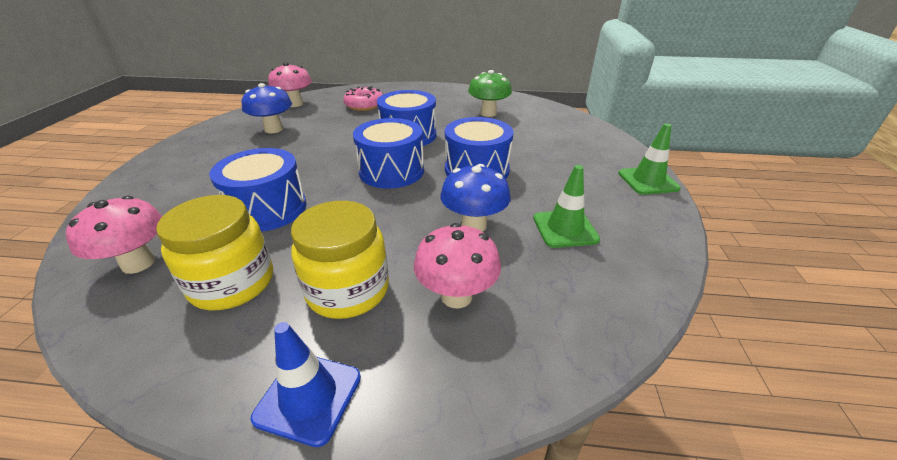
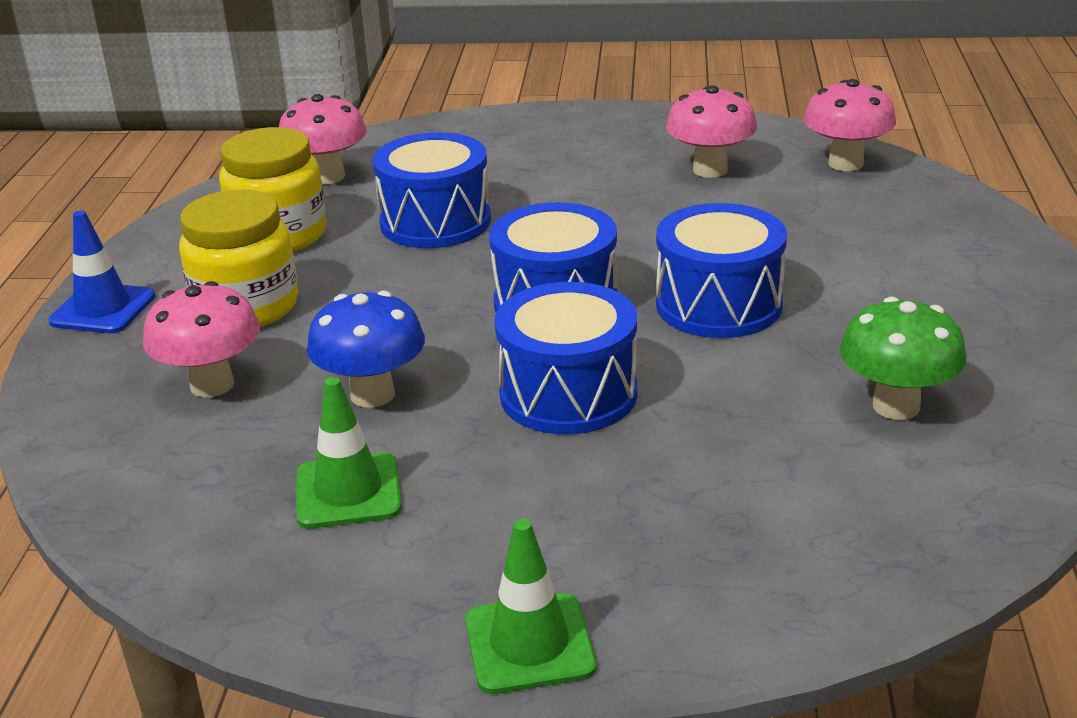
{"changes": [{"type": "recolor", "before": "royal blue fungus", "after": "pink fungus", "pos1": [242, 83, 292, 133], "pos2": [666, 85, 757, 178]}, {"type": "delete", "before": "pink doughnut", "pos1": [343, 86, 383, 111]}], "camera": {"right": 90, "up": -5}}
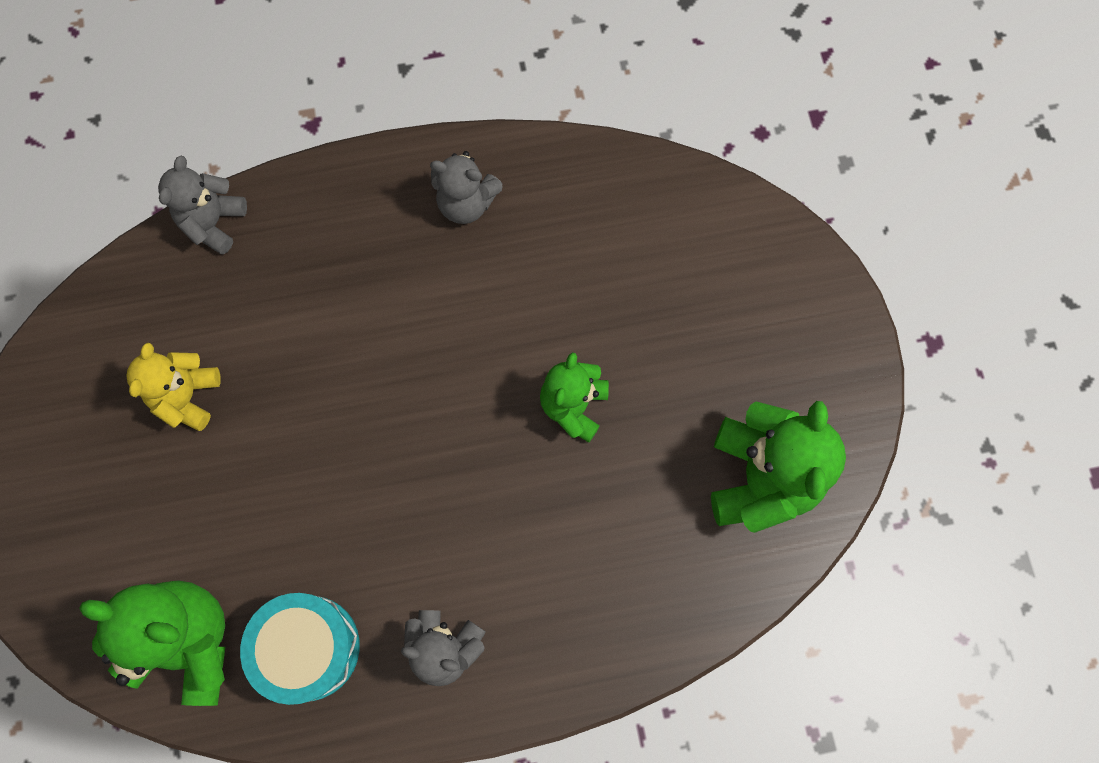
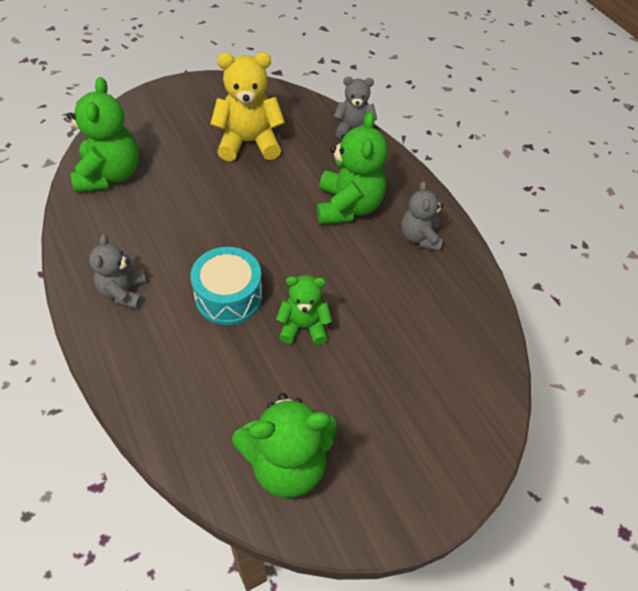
{"changes": [{"type": "resize", "before": "bright yellow teddy bear", "pos1": [126, 343, 221, 431], "pos2": [210, 52, 285, 161], "scale": 1.62}, {"type": "move", "before": "turquoise snare drum", "pos1": [240, 593, 360, 705], "pos2": [190, 247, 262, 325]}, {"type": "insert", "after": "leaf-green teddy bear", "pos2": [317, 112, 388, 225]}], "camera": {"right": 70, "up": -20}}
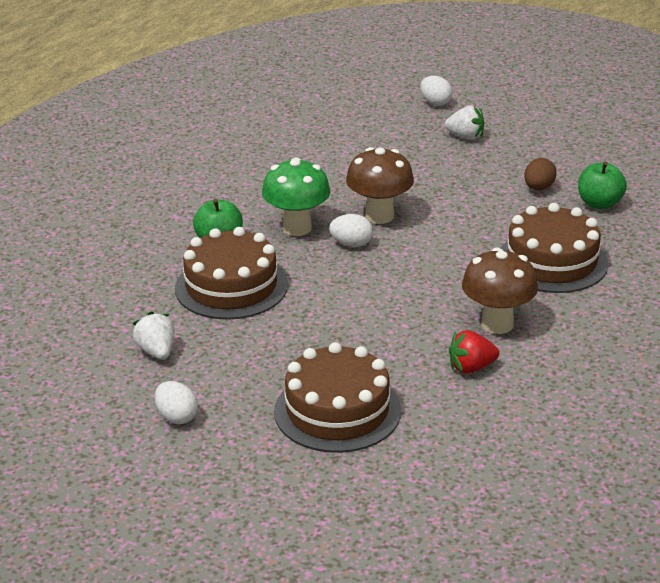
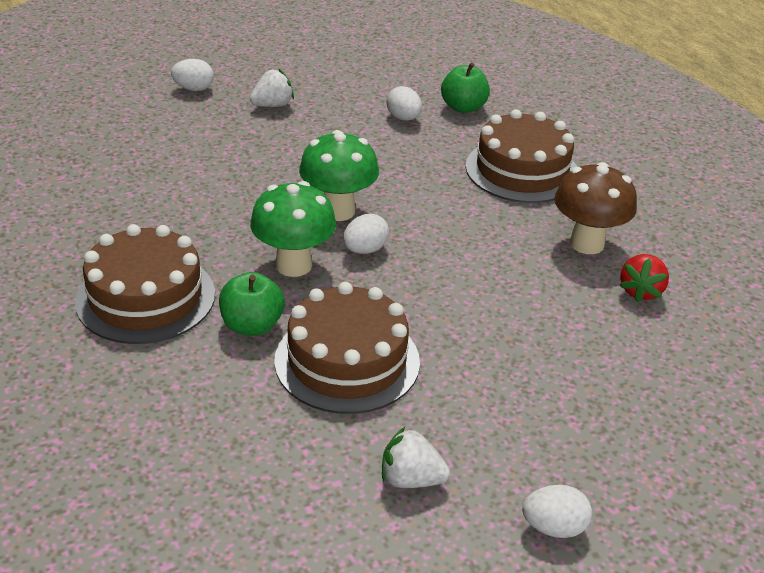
{"changes": [{"type": "recolor", "before": "dark brown fungus", "after": "leaf-green fungus", "pos1": [346, 147, 414, 224], "pos2": [299, 130, 379, 221]}, {"type": "recolor", "before": "dark brown toy egg", "after": "snow-white toy egg", "pos1": [524, 158, 557, 190], "pos2": [387, 86, 422, 121]}, {"type": "move", "before": "dark brown cake", "pos1": [274, 342, 401, 453], "pos2": [75, 224, 215, 344]}], "camera": {"right": -55, "up": 5}}
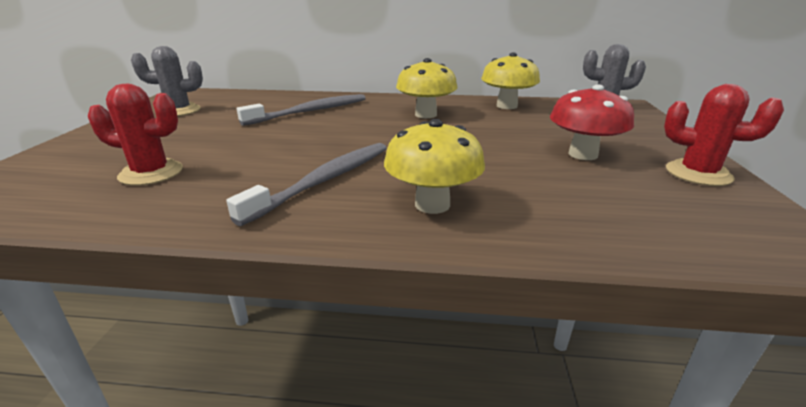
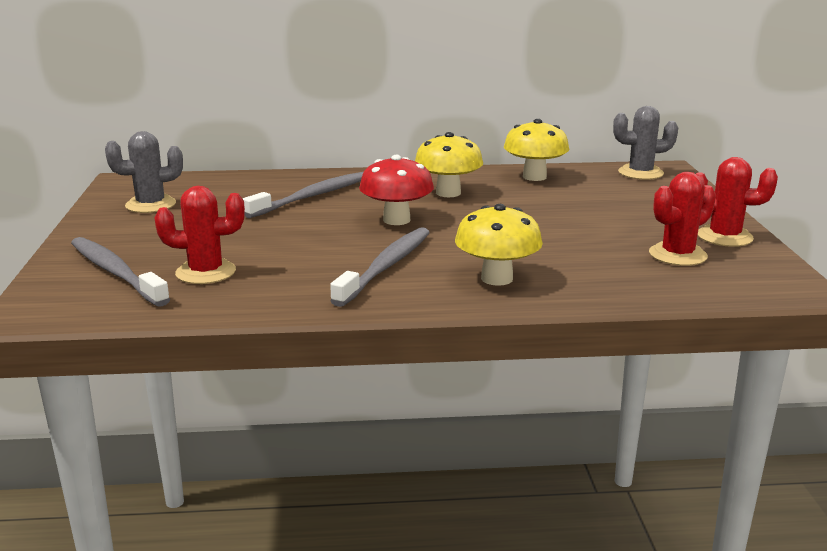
{"changes": [{"type": "move", "before": "red fungus", "pos1": [550, 84, 634, 160], "pos2": [359, 155, 434, 225]}, {"type": "insert", "after": "red cactus", "pos2": [649, 172, 716, 266]}, {"type": "insert", "after": "gray toothbrush", "pos2": [71, 237, 170, 307]}], "camera": {"right": -10, "up": -5}}
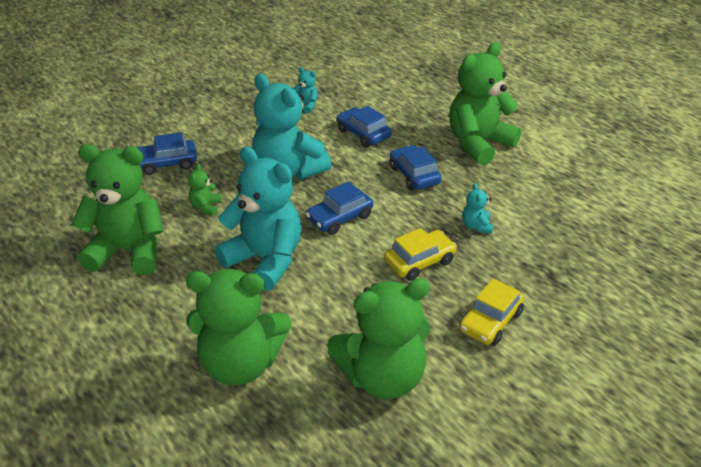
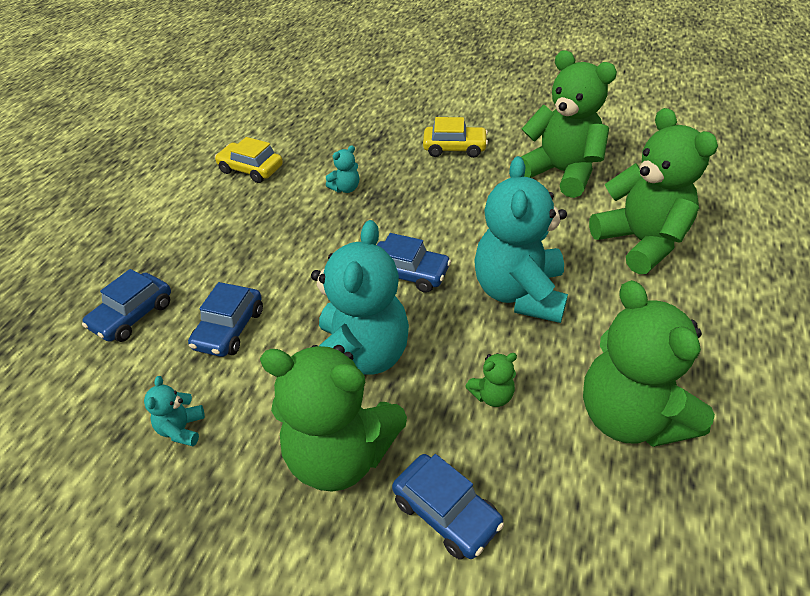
{"changes": [{"type": "move", "before": "leaf-green teddy bear", "pos1": [450, 42, 521, 165], "pos2": [260, 345, 407, 491]}, {"type": "move", "before": "royal blue automobile", "pos1": [390, 145, 442, 191], "pos2": [82, 269, 171, 342]}, {"type": "move", "before": "bright yellow automobile", "pos1": [384, 228, 457, 281], "pos2": [215, 137, 283, 183]}], "camera": {"right": -120, "up": 5}}
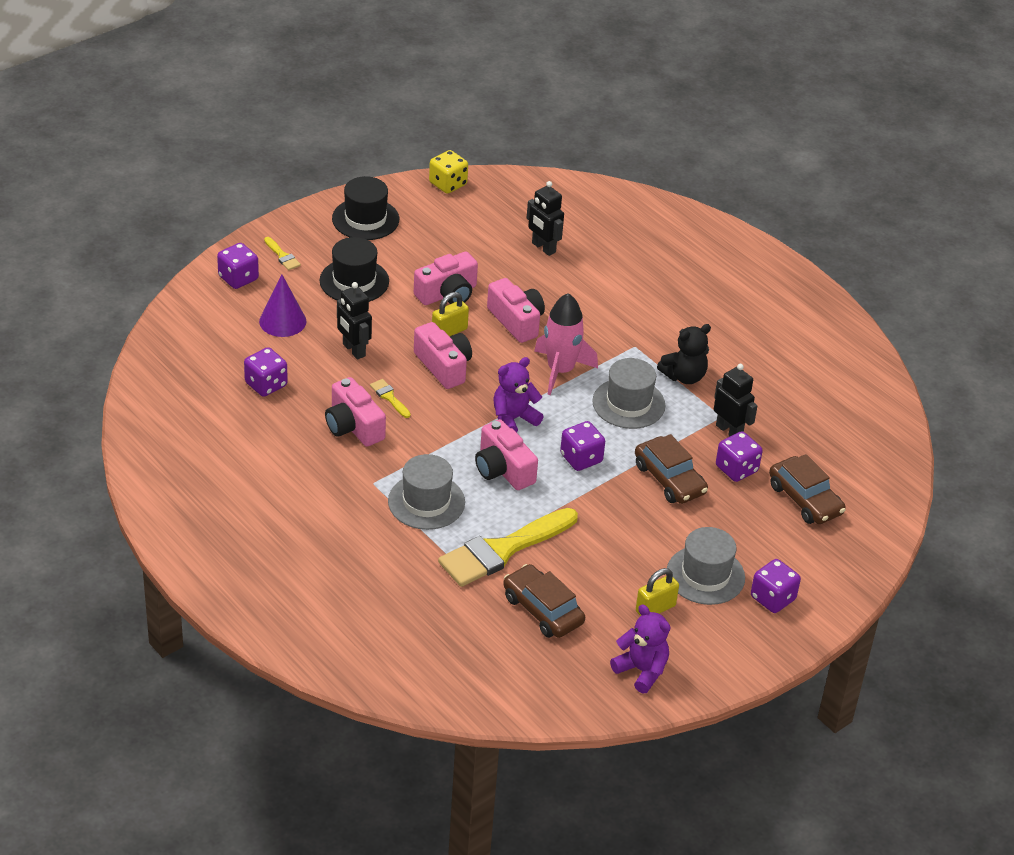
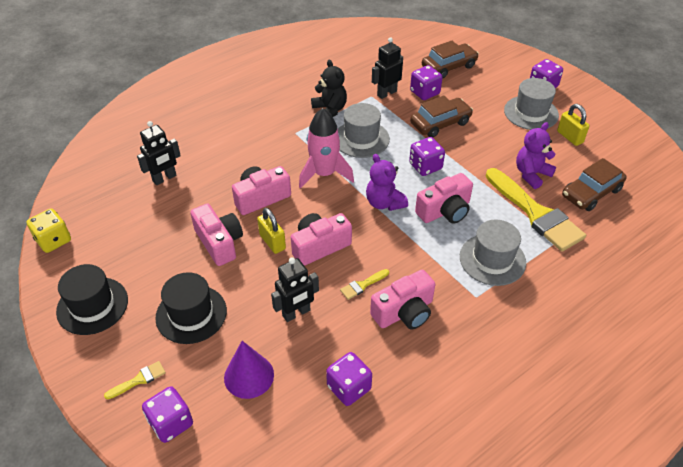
{"changes": [{"type": "move", "before": "violet teddy bear", "pos1": [610, 604, 670, 693], "pos2": [516, 122, 556, 189]}], "camera": {"right": -85, "up": 5}}
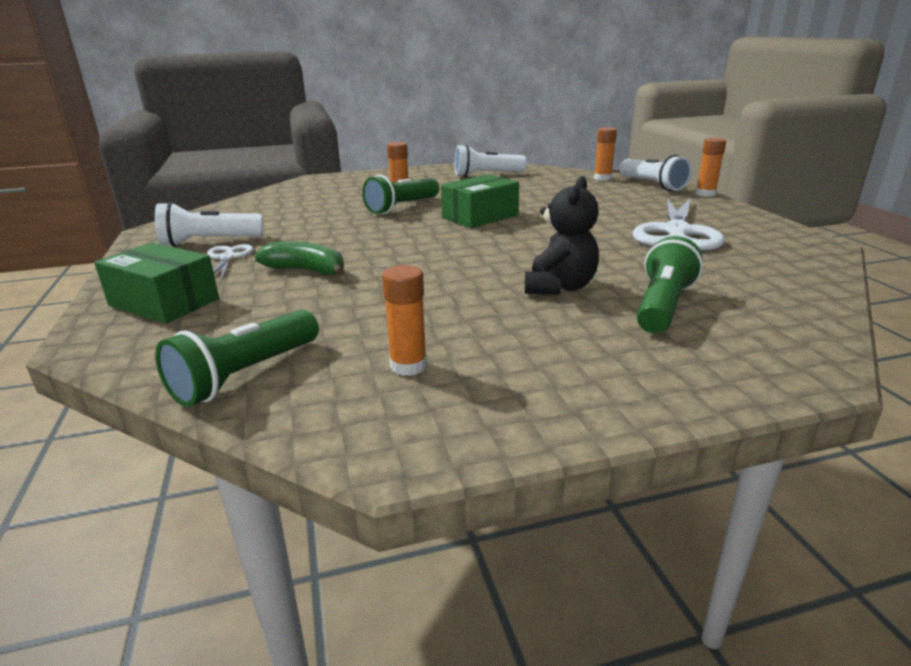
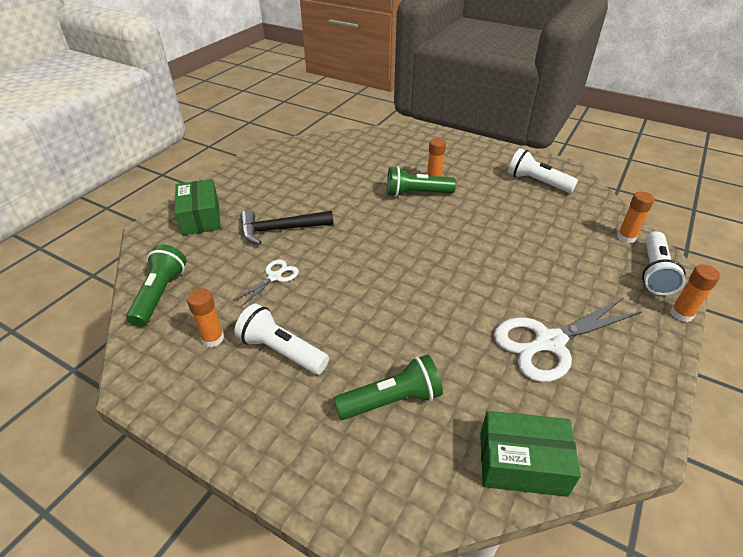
{"changes": [{"type": "move", "before": "leaf-green package", "pos1": [441, 174, 519, 228], "pos2": [480, 411, 581, 497]}, {"type": "delete", "before": "ebony teddy bear", "pos1": [525, 176, 599, 295]}, {"type": "move", "before": "snow-white torch", "pos1": [155, 202, 263, 247], "pos2": [234, 304, 329, 375]}, {"type": "replace", "before": "leaf-green banana", "after": "ebony hammer", "pos1": [255, 241, 345, 276], "pos2": [240, 210, 333, 245]}, {"type": "move", "before": "snow-white scissors", "pos1": [207, 244, 253, 279], "pos2": [233, 259, 299, 307]}, {"type": "rotate", "before": "leaf-green torch", "pos1": [155, 310, 319, 407], "pos2": [126, 245, 186, 327], "turn": 105}], "camera": {"right": 45, "up": 15}}
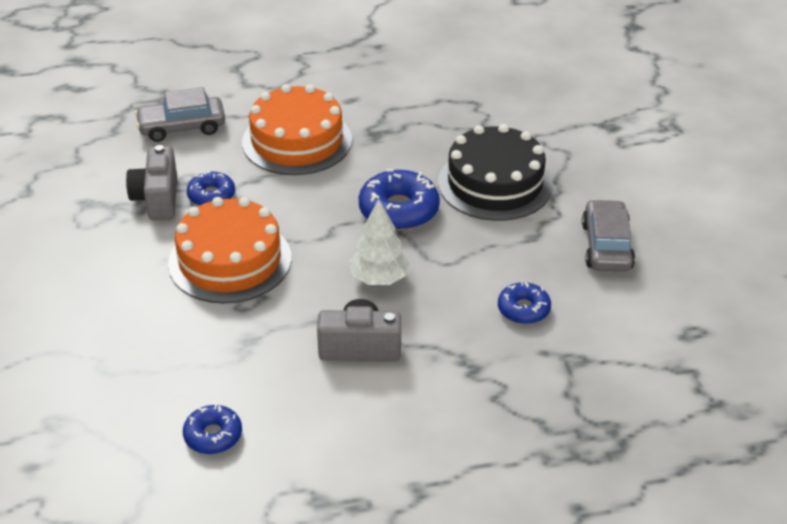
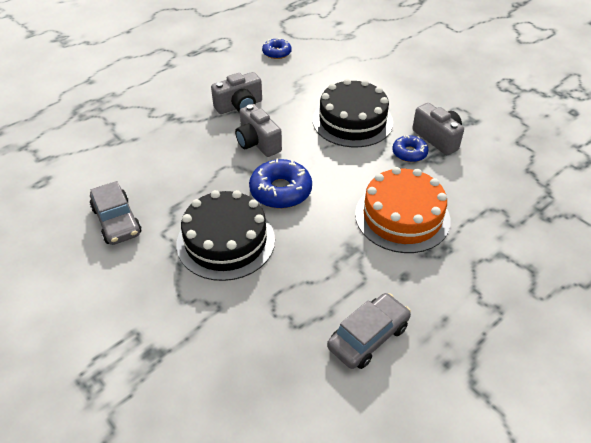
{"changes": [{"type": "move", "before": "gray automobile", "pos1": [135, 87, 225, 142], "pos2": [327, 293, 411, 369]}, {"type": "recolor", "before": "orange-coloured cake", "after": "ebony cake", "pos1": [168, 197, 292, 303], "pos2": [313, 79, 393, 147]}, {"type": "replace", "before": "snow-white fir tree", "after": "gray compact camera", "pos1": [349, 199, 410, 285], "pos2": [235, 104, 282, 157]}, {"type": "delete", "before": "royal blue doughnut", "pos1": [498, 282, 551, 324]}], "camera": {"right": 150, "up": 5}}
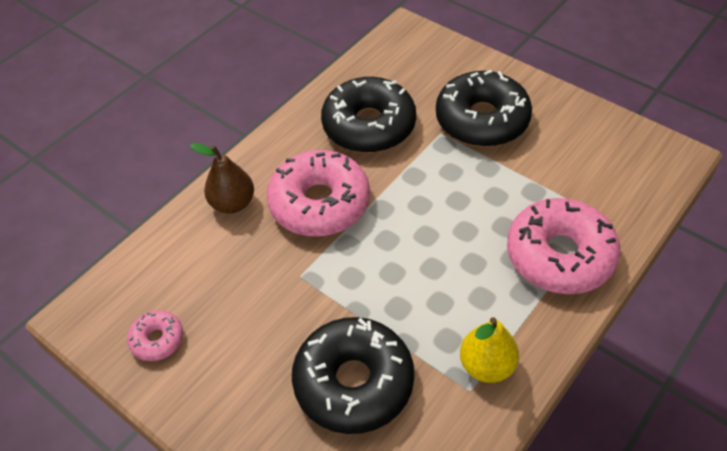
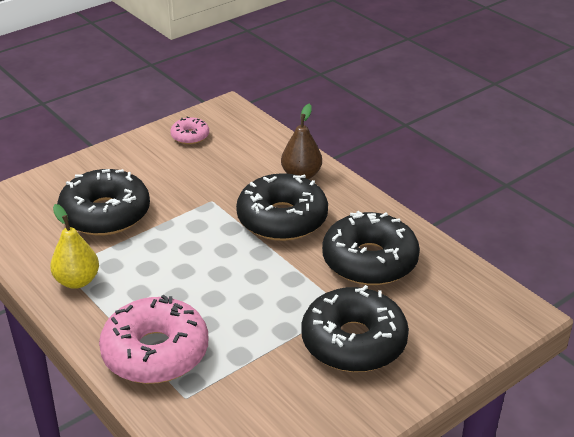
{"changes": [{"type": "recolor", "before": "pink doughnut", "after": "ebony doughnut", "pos1": [267, 150, 370, 237], "pos2": [236, 173, 328, 241]}], "camera": {"right": 100, "up": -15}}
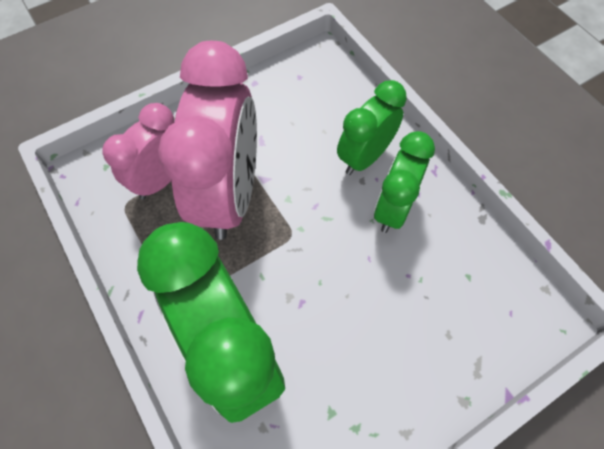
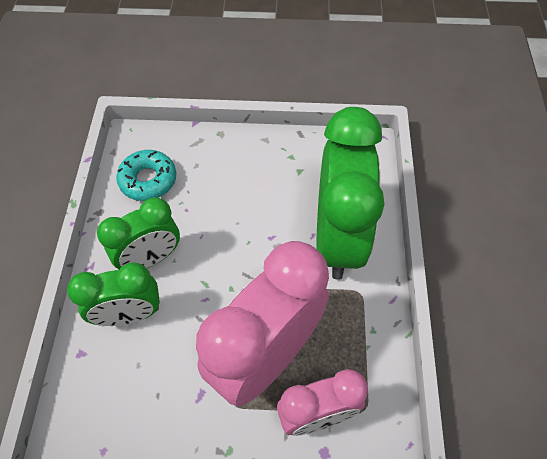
{"changes": [{"type": "insert", "after": "turquoise doughnut", "pos2": [116, 150, 176, 201]}], "camera": {"right": -145, "up": -5}}
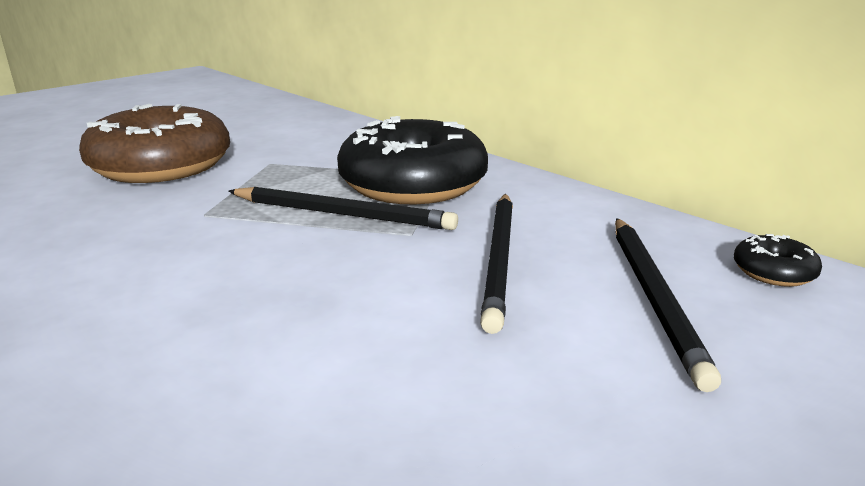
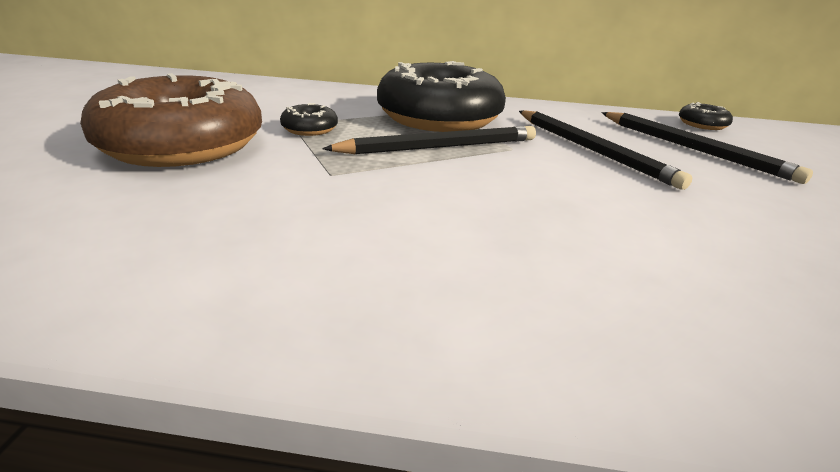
{"changes": [{"type": "insert", "after": "ebony doughnut", "pos2": [280, 103, 338, 136]}], "camera": {"right": -40, "up": 5}}
